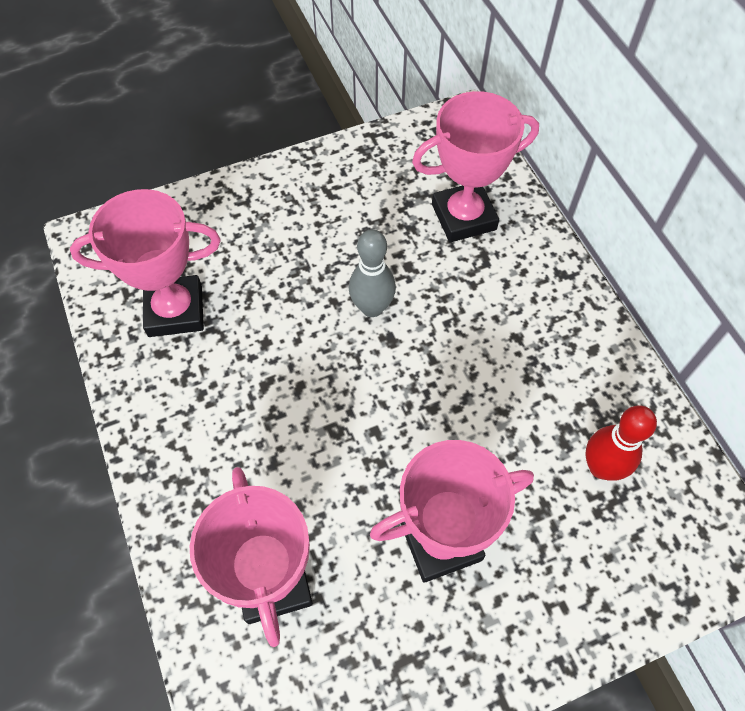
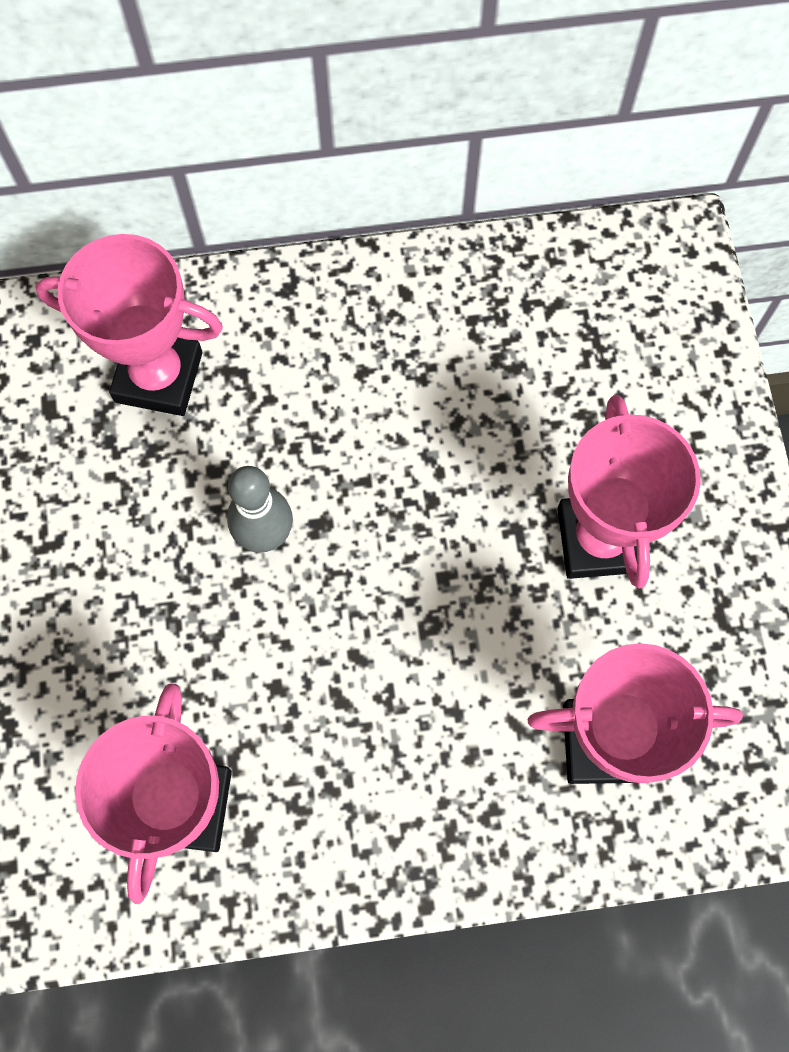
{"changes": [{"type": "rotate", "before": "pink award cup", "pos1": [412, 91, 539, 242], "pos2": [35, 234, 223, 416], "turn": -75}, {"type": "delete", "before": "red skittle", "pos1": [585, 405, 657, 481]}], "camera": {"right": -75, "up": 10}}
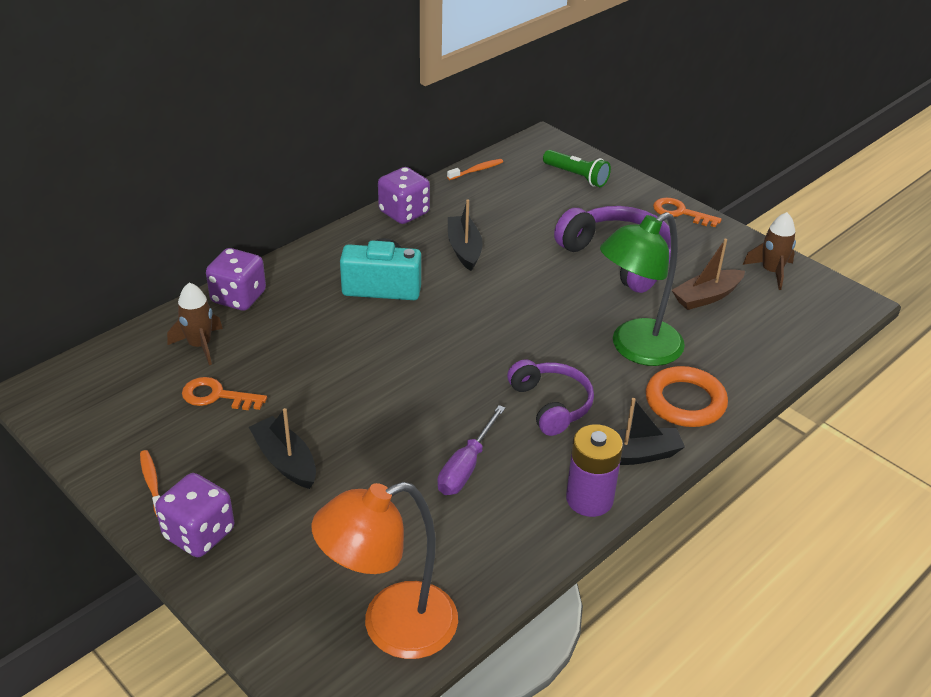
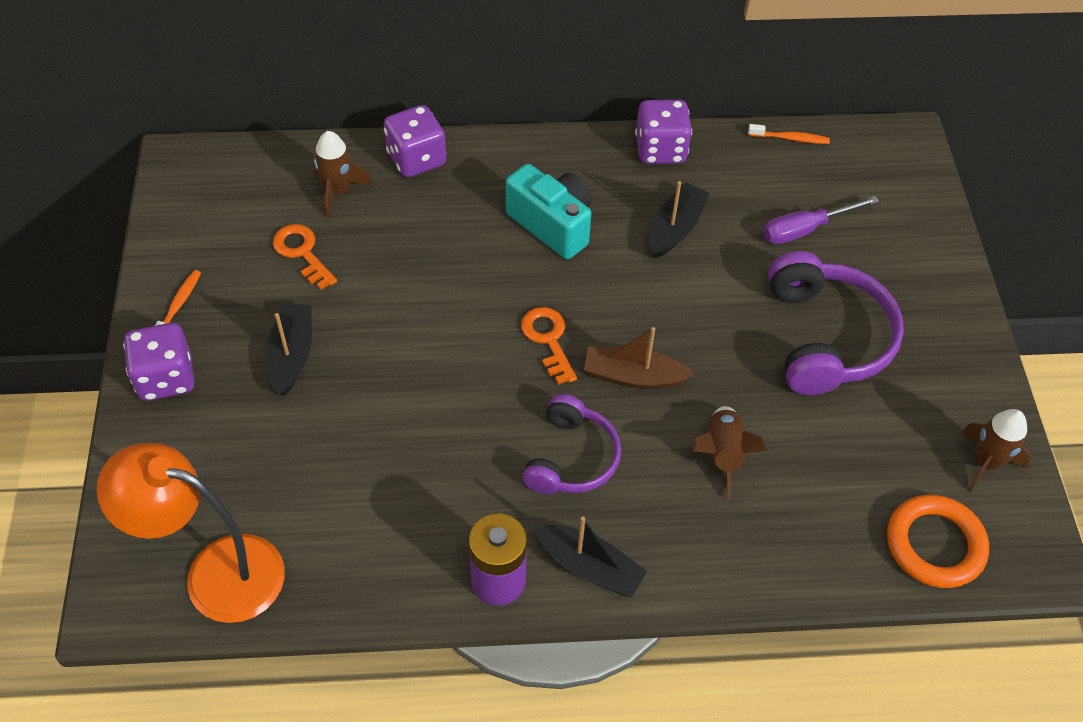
{"changes": [{"type": "delete", "before": "leaf-green torch", "pos1": [543, 150, 611, 187]}, {"type": "move", "before": "orange-coloured key", "pos1": [653, 198, 722, 227], "pos2": [521, 307, 577, 385]}, {"type": "replace", "before": "leaf-green reading lamp", "after": "dark brown toy rocket", "pos1": [600, 212, 685, 366], "pos2": [693, 406, 768, 499]}, {"type": "move", "before": "dark brown toy boat", "pos1": [672, 239, 745, 310], "pos2": [584, 327, 695, 389]}, {"type": "move", "before": "orange-coloured torus", "pos1": [646, 366, 728, 427], "pos2": [887, 495, 989, 588]}, {"type": "move", "before": "violet screwdriver", "pos1": [437, 405, 505, 495], "pos2": [763, 196, 879, 244]}], "camera": {"right": 40, "up": 15}}
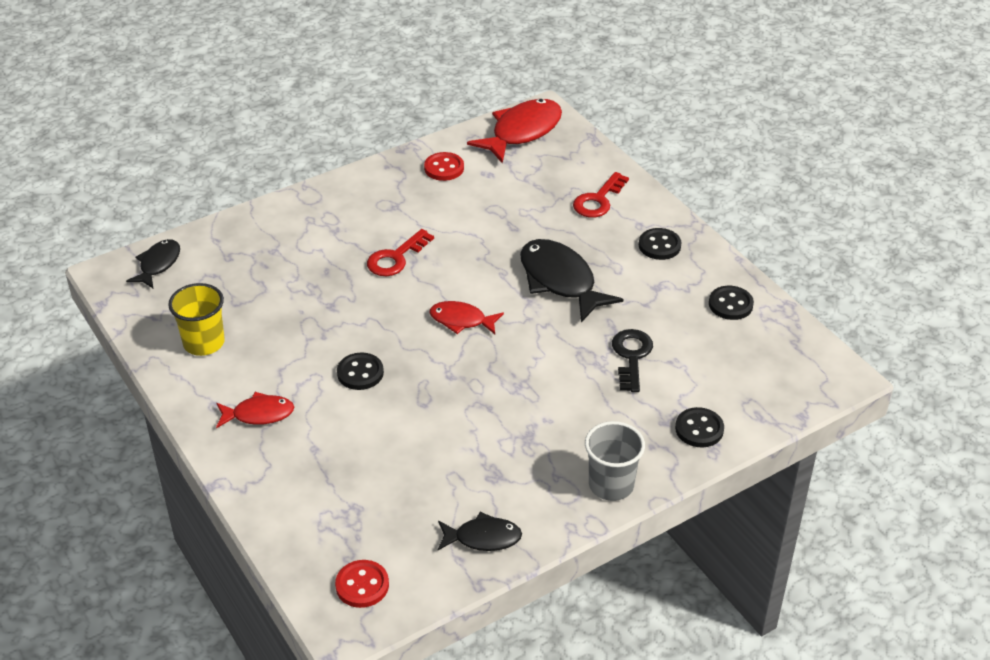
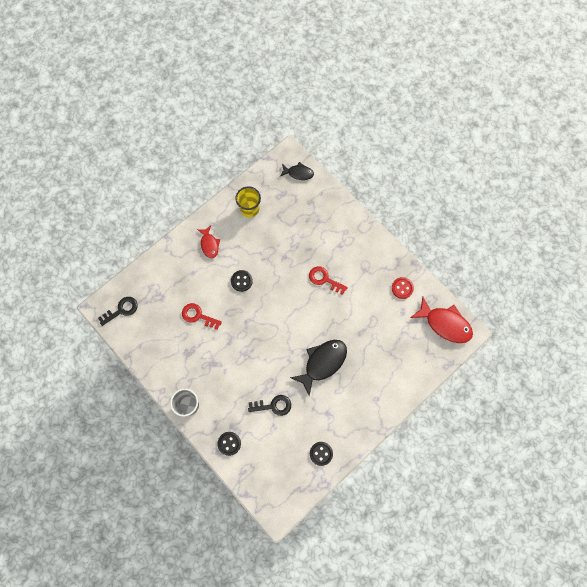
{"changes": [{"type": "move", "before": "red key", "pos1": [573, 172, 629, 218], "pos2": [182, 303, 222, 330]}, {"type": "delete", "before": "ebony shirt button", "pos1": [639, 228, 681, 260]}, {"type": "delete", "before": "red fish", "pos1": [429, 301, 504, 334]}, {"type": "delete", "before": "ebony fish", "pos1": [438, 512, 522, 551]}, {"type": "replace", "before": "red shirt button", "after": "ebony key", "pos1": [335, 560, 389, 608], "pos2": [98, 297, 138, 326]}], "camera": {"right": 80, "up": 30}}
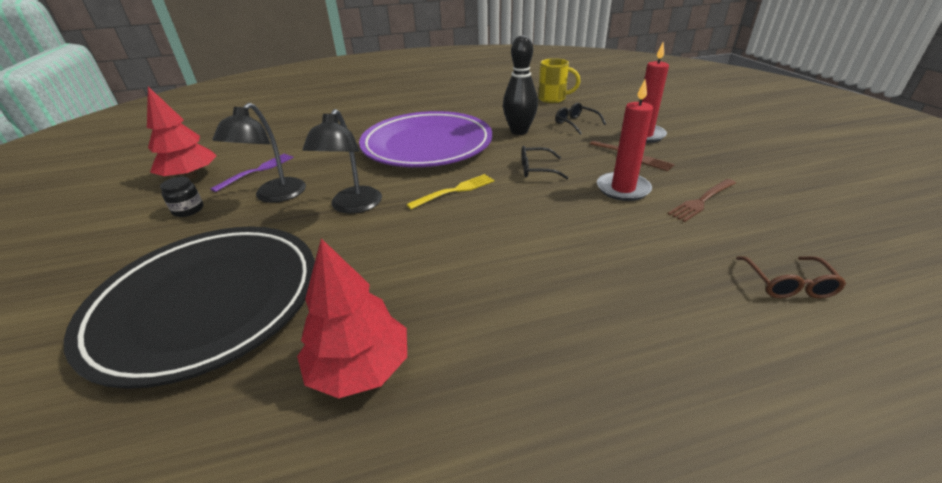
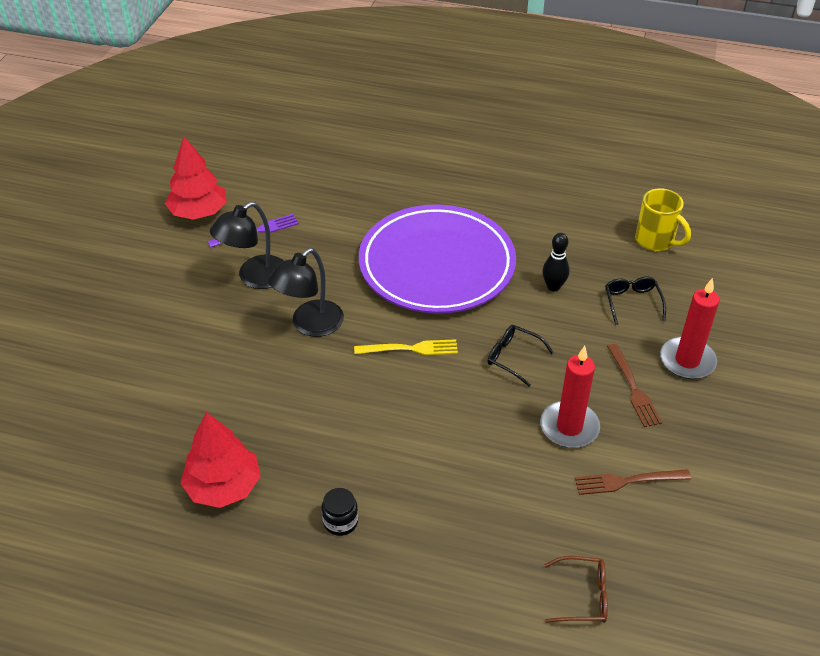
{"changes": [{"type": "resize", "before": "ebony skittle", "pos1": [503, 35, 538, 135], "pos2": [542, 233, 570, 291], "scale": 0.61}, {"type": "move", "before": "ebony preserve jar", "pos1": [160, 177, 203, 217], "pos2": [322, 488, 358, 536]}, {"type": "delete", "before": "ebony flat dish", "pos1": [64, 226, 315, 389]}, {"type": "rotate", "before": "dark brown glasses", "pos1": [736, 256, 846, 298], "pos2": [544, 556, 608, 623], "turn": -120}], "camera": {"right": 30, "up": 10}}
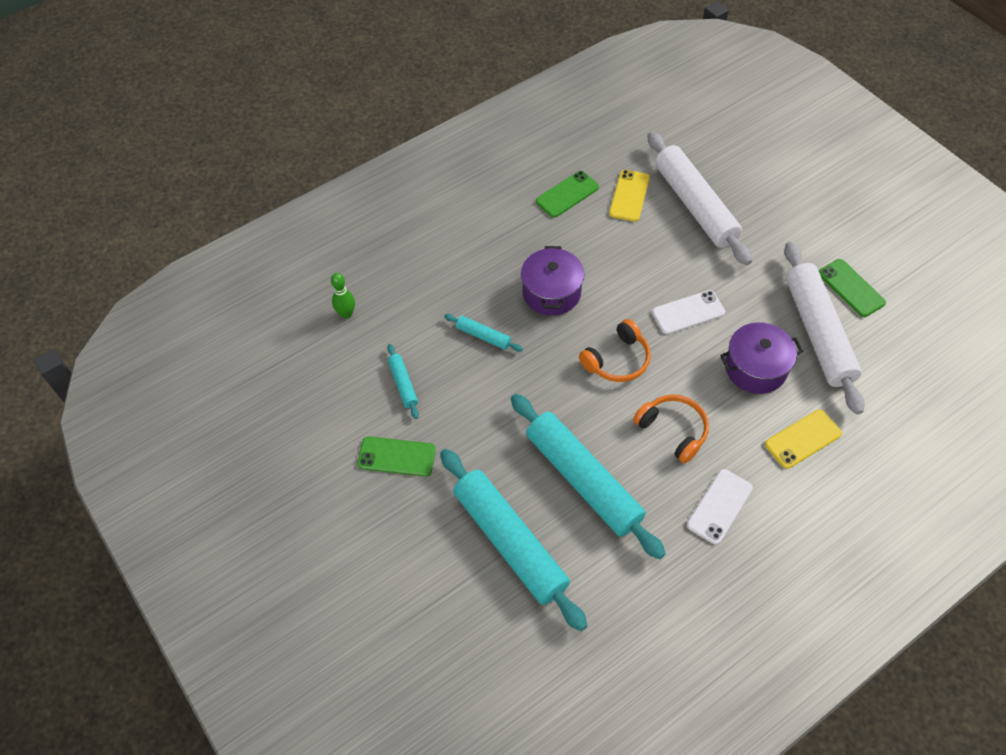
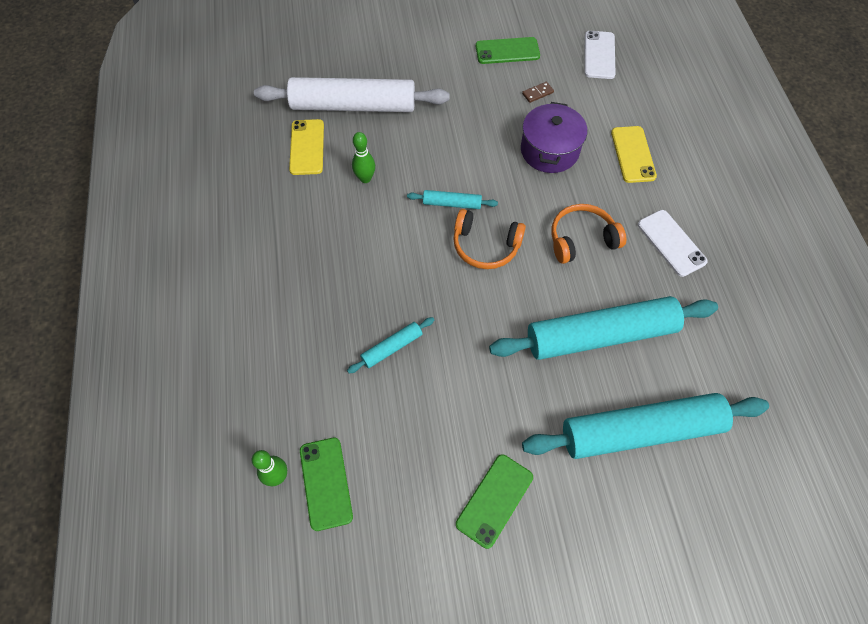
{"changes": [{"type": "rotate", "before": "bright yellow mobile phone", "pos1": [609, 170, 650, 222], "pos2": [289, 119, 324, 175], "turn": 45}, {"type": "move", "before": "leaf-green mobile phone", "pos1": [536, 171, 599, 218], "pos2": [300, 438, 353, 531]}, {"type": "replace", "before": "snow-white rolling pin", "after": "dark brown domino piece", "pos1": [784, 242, 865, 414], "pos2": [522, 82, 554, 103]}, {"type": "delete", "before": "violet stockpot", "pos1": [521, 246, 585, 316]}, {"type": "move", "before": "snow-white mobile phone", "pos1": [652, 290, 725, 334], "pos2": [584, 31, 616, 79]}, {"type": "rotate", "before": "orange-coloured over-ear headphones", "pos1": [579, 319, 651, 382], "pos2": [453, 209, 526, 269], "turn": 120}, {"type": "move", "before": "turquoise rolling pin", "pos1": [387, 344, 419, 419], "pos2": [407, 190, 498, 209]}, {"type": "insert", "after": "leaf-green skittle", "pos2": [352, 132, 375, 183]}], "camera": {"right": -65, "up": 5}}
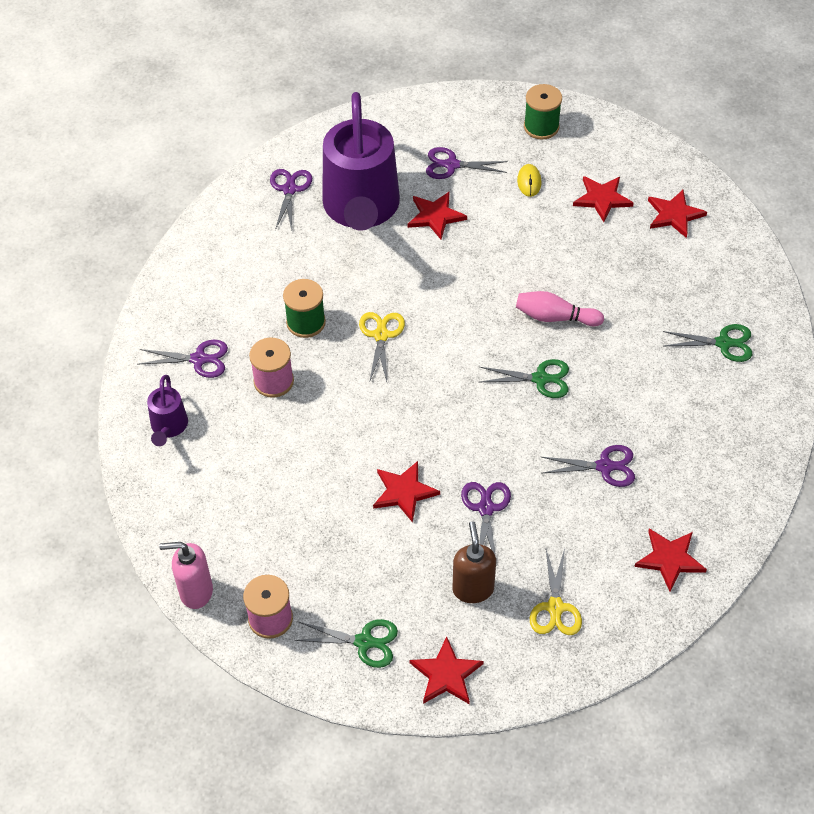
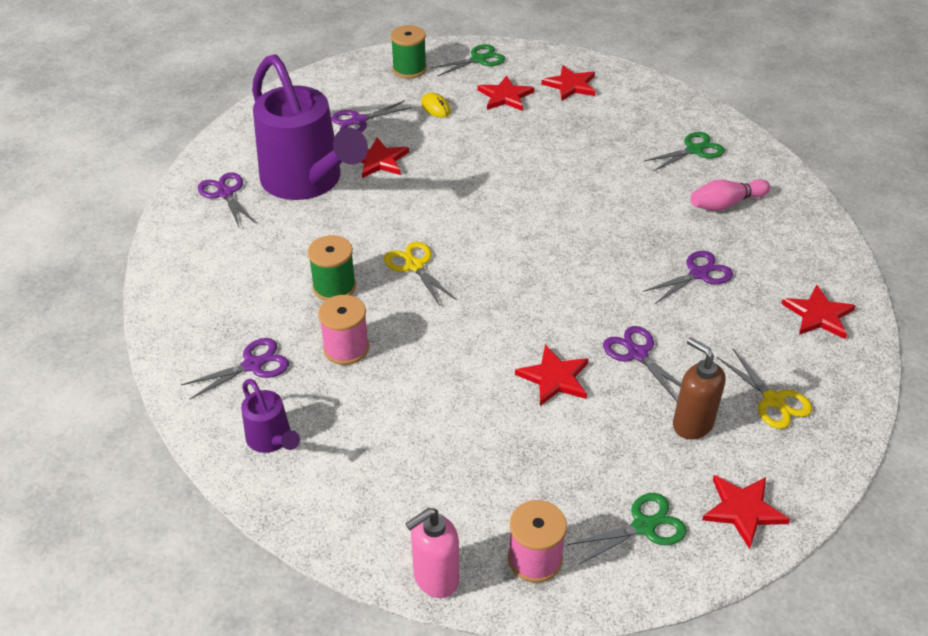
{"changes": [{"type": "move", "before": "pink skittle", "pos1": [516, 291, 604, 326], "pos2": [691, 179, 770, 211]}, {"type": "move", "before": "leaf-green scissors", "pos1": [480, 359, 569, 398], "pos2": [431, 44, 505, 76]}], "camera": {"right": -35, "up": -10}}
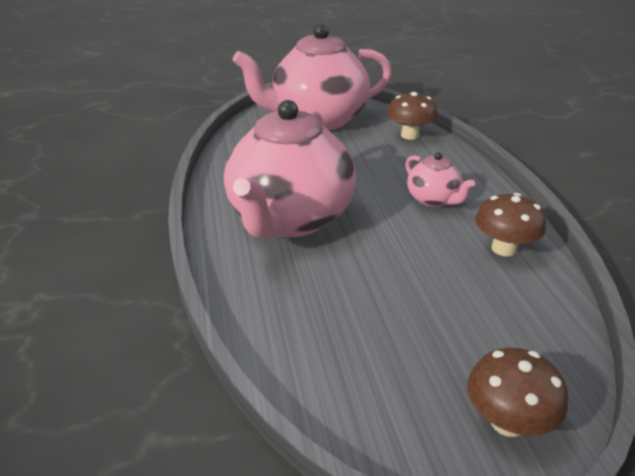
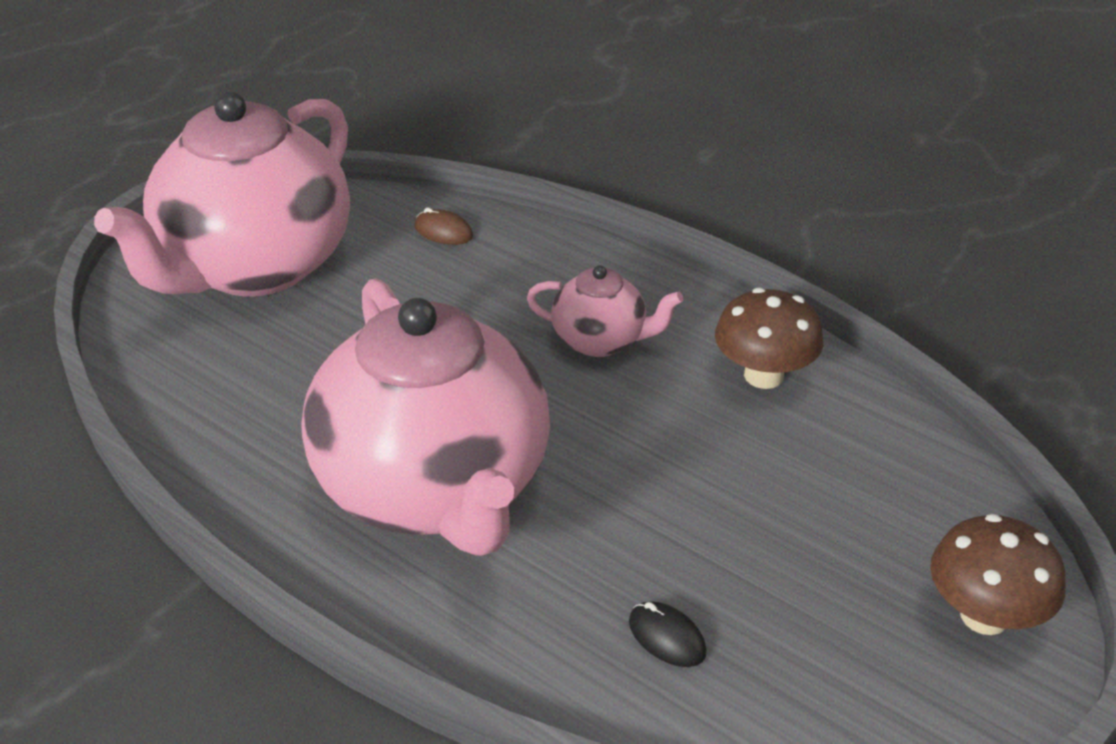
{"changes": [{"type": "replace", "before": "dark brown fungus", "after": "dark brown PC mouse", "pos1": [387, 92, 437, 140], "pos2": [415, 208, 473, 245]}, {"type": "insert", "after": "ebony PC mouse", "pos2": [629, 601, 707, 667]}], "camera": {"right": -40, "up": 5}}
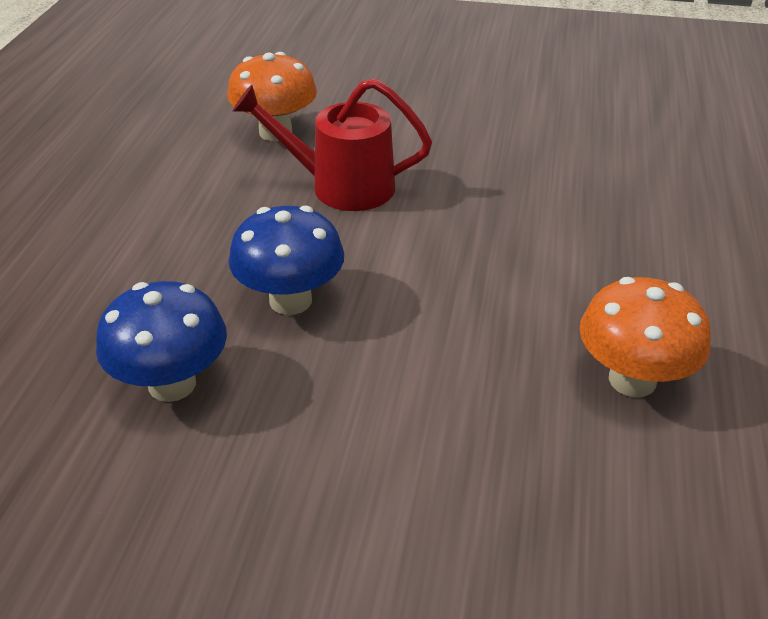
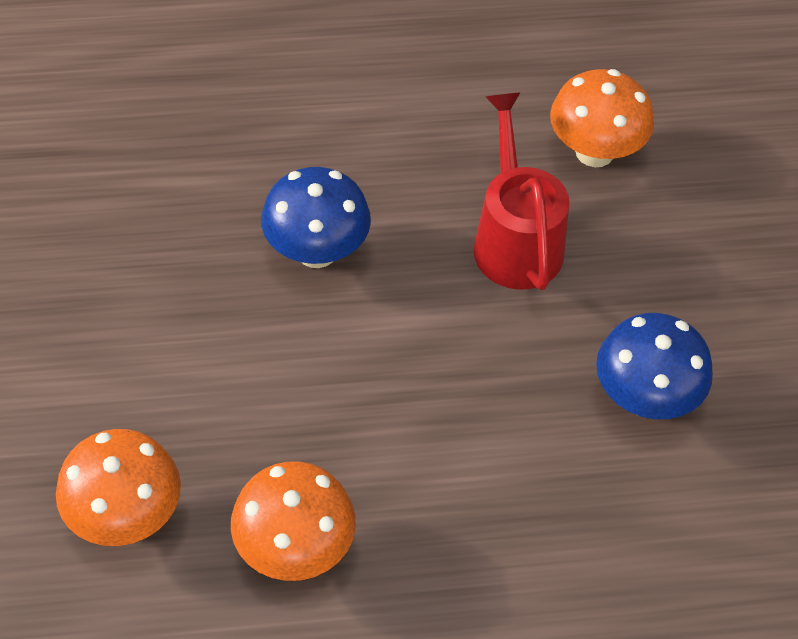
{"changes": [{"type": "move", "before": "royal blue fungus", "pos1": [96, 281, 227, 402], "pos2": [596, 313, 713, 419]}, {"type": "insert", "after": "orange-coloured fungus", "pos2": [56, 429, 181, 546]}], "camera": {"right": 70, "up": 15}}
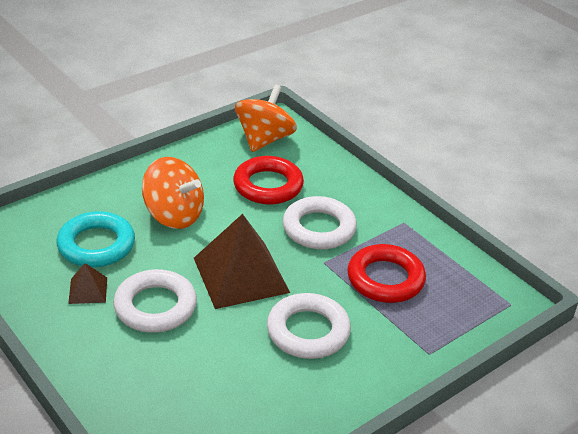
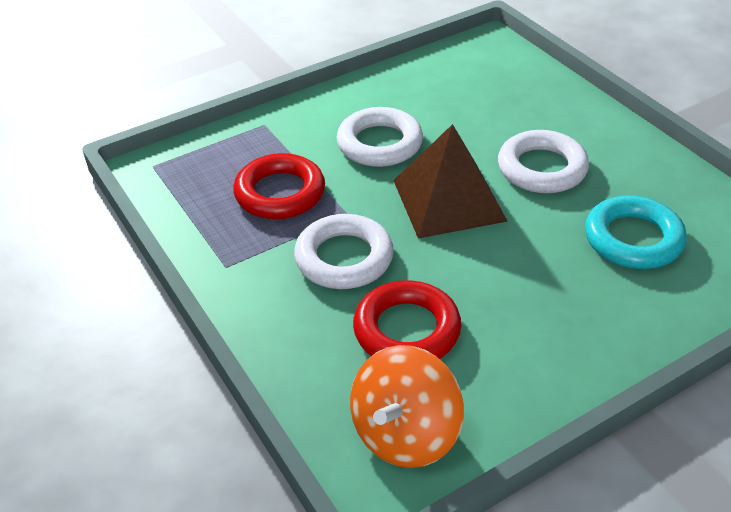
{"changes": [{"type": "delete", "before": "orange-coloured whirligig", "pos1": [142, 157, 204, 229]}, {"type": "delete", "before": "dark brown pyramid", "pos1": [68, 263, 107, 304]}], "camera": {"right": -170, "up": 5}}
